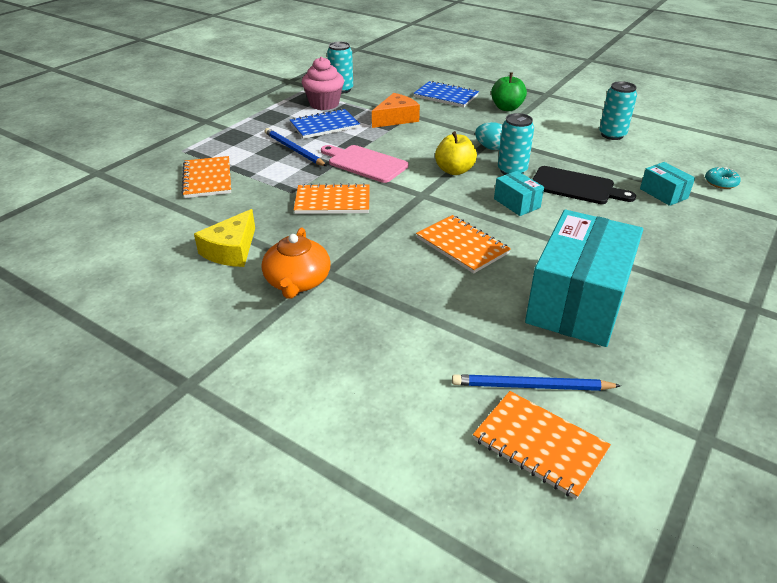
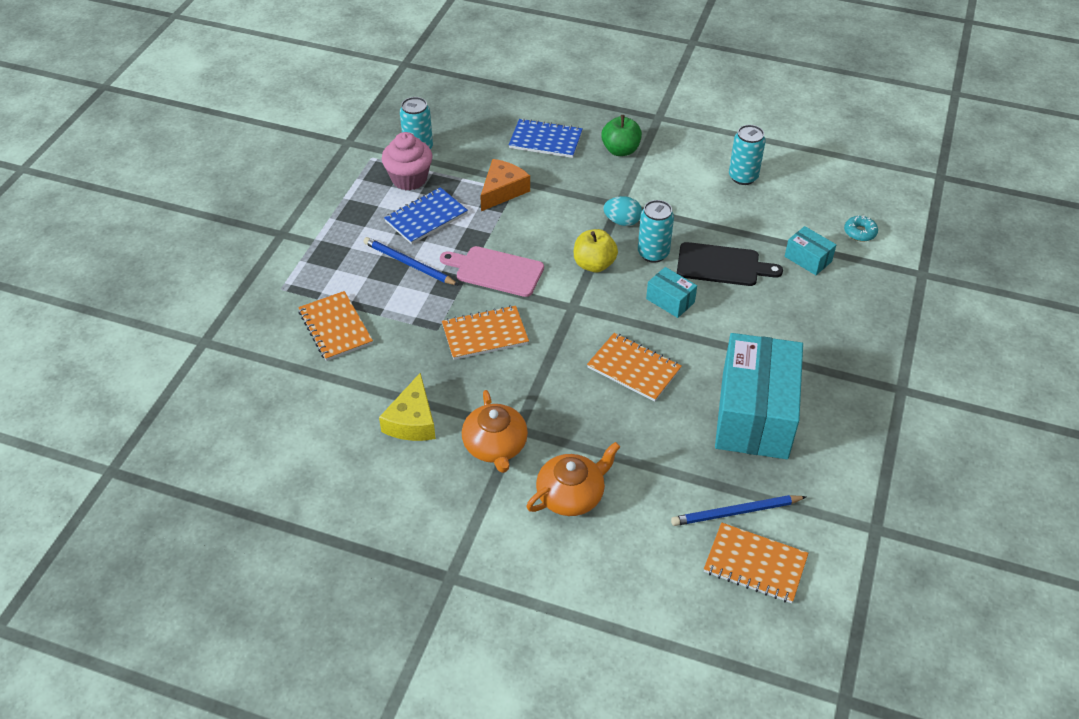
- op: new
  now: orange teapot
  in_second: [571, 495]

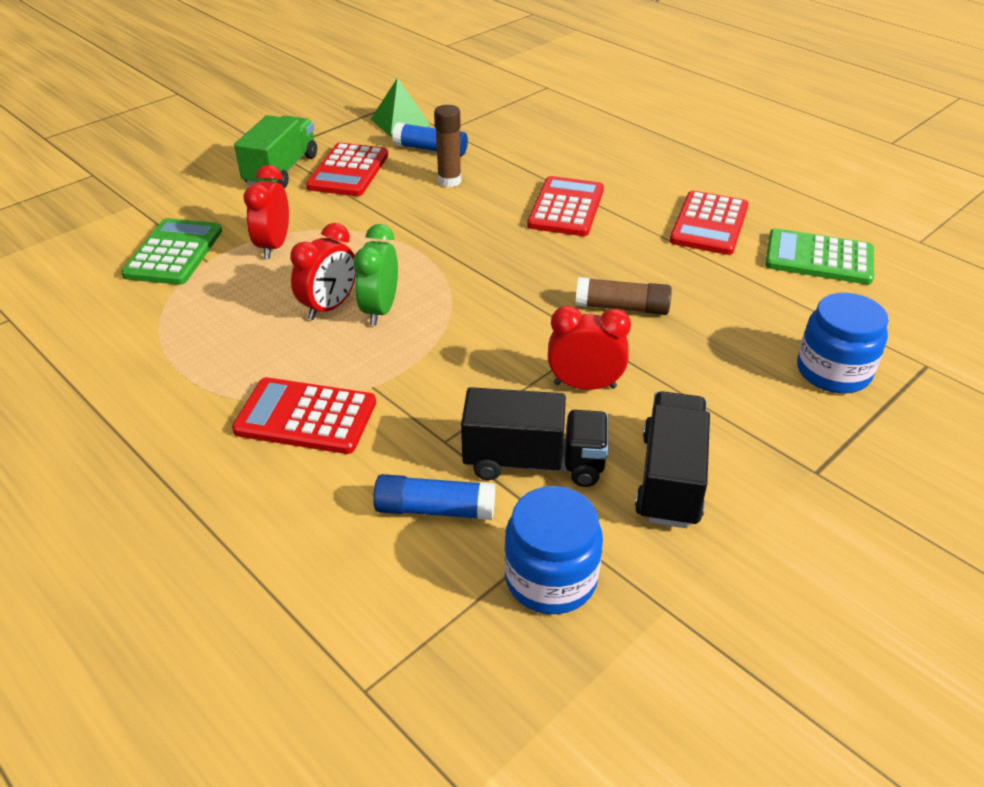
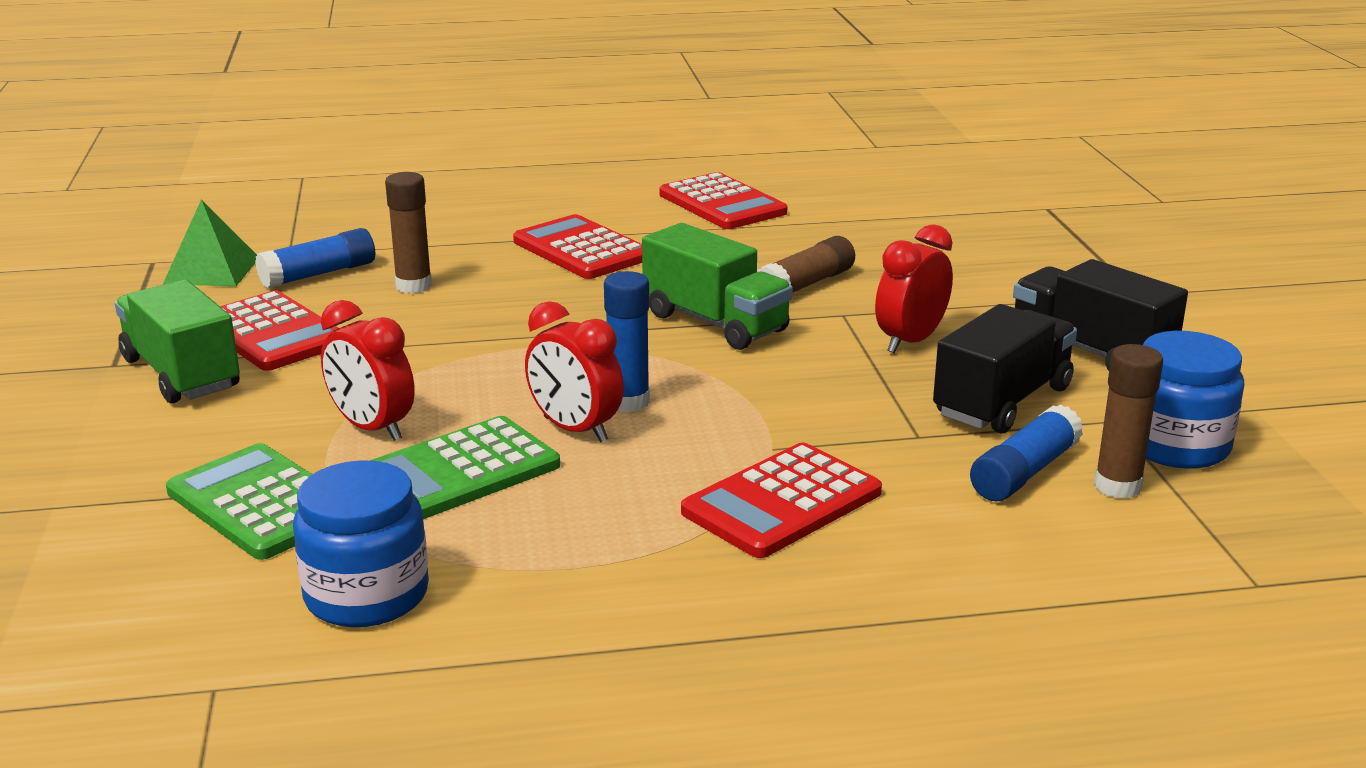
- op: rotated
  was: red clock
  in_first: [329, 307]
  in_second: [575, 430]
  clockwise: 150
- op: swapped
  was: green clock
  now: blue glue stick
  in_first: [380, 310]
  in_second: [628, 402]
- op: shifted
  was: green calculator
  in_first: [819, 258]
  in_second: [460, 471]
- op: shifted
  was: blue jar
  in_first: [833, 371]
  in_second: [366, 595]
- op: new
  now: green truck
  in_second: [715, 323]
- op: new
  now: brown glue stick
  in_second: [1117, 486]

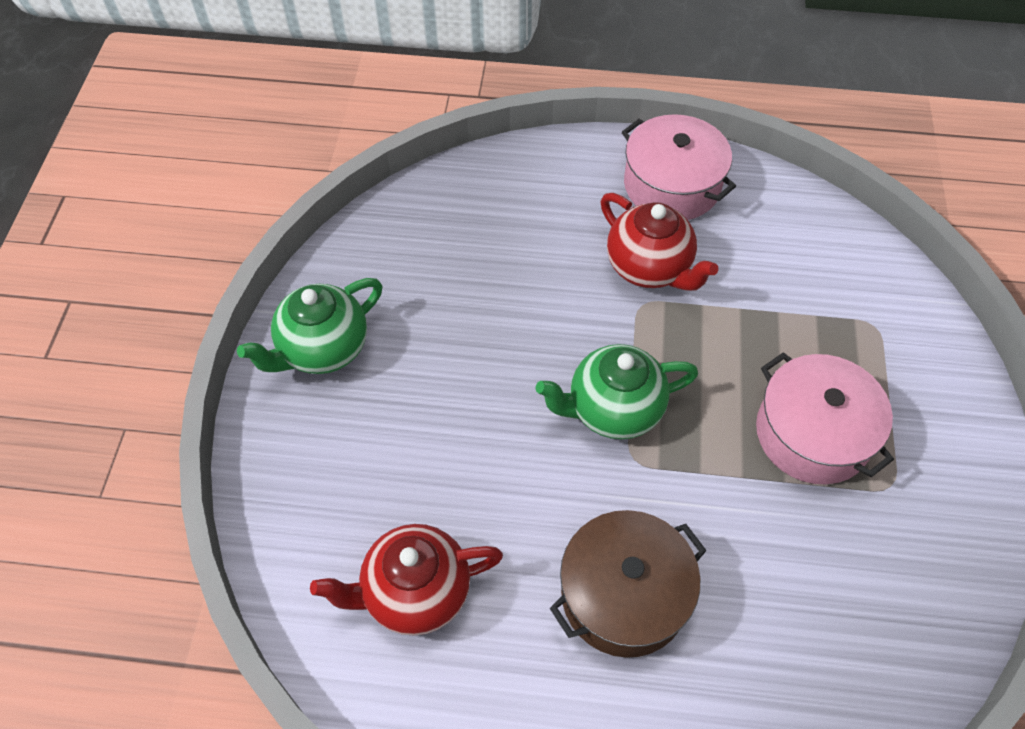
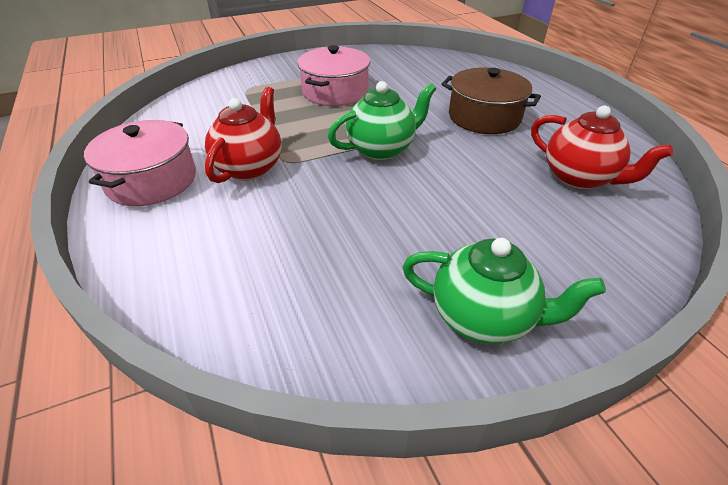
- op: rotated
  was: green teapot
  in_first: [613, 410]
  in_second: [382, 149]
  clockwise: -75

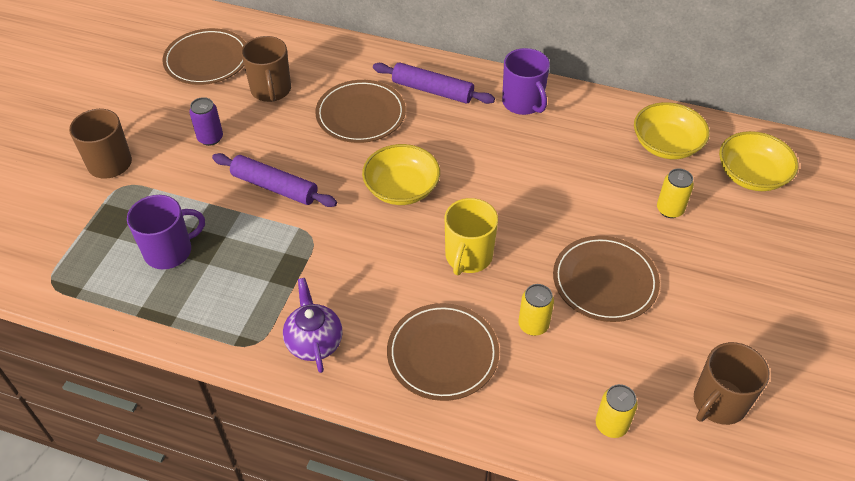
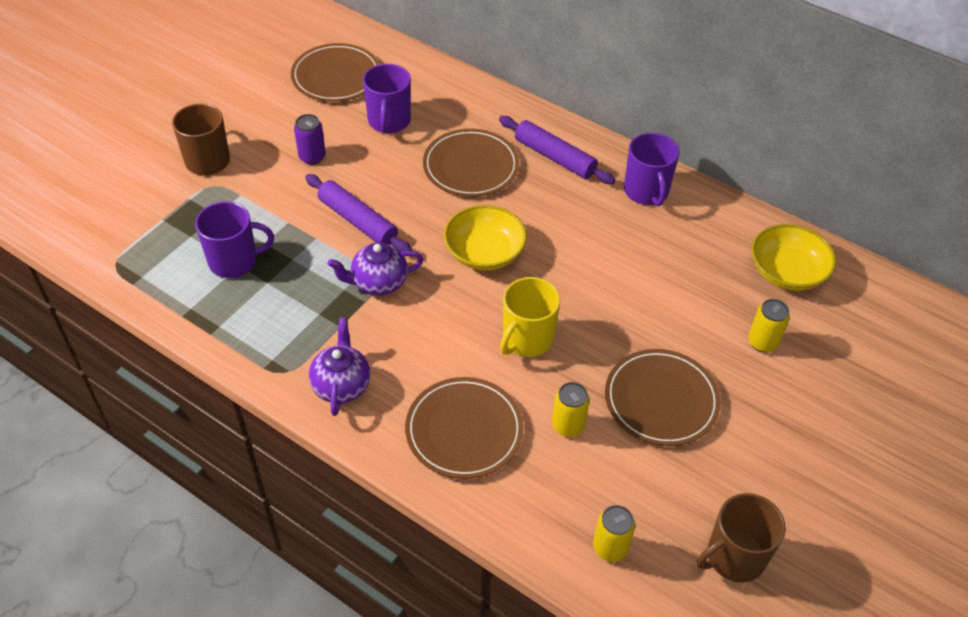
- op: repainted
  was: brown mug
  now: purple mug
  in_first: [271, 90]
  in_second: [389, 121]
- op: gone
  was: yellow bowl
  in_first: [751, 175]
- op: new
  now: purple teapot
  in_second: [378, 283]

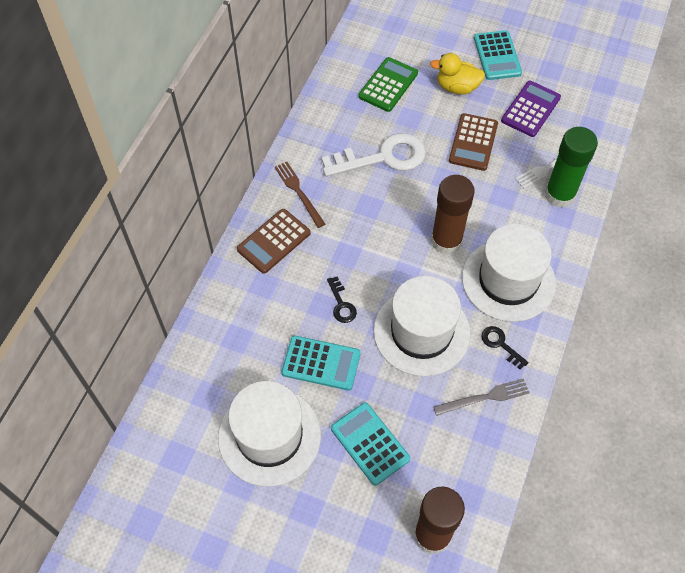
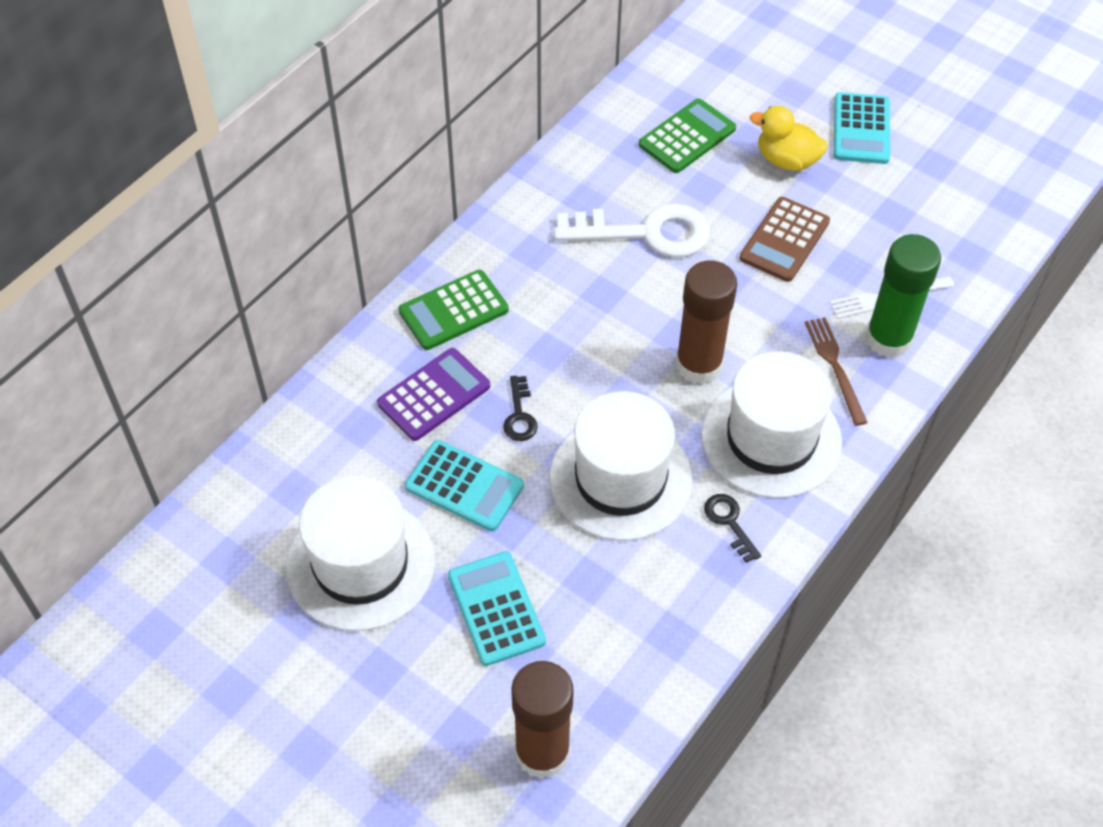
- op: repainted
  was: brown calculator
  now: green calculator
  in_first: [274, 241]
  in_second: [453, 311]
- op: shifted
  was: brown fork
  in_first: [299, 192]
  in_second: [835, 367]
- op: gone
  was: grey fork
  in_first: [484, 397]
- op: shifted
  was: purple calculator
  in_first: [530, 109]
  in_second: [434, 395]

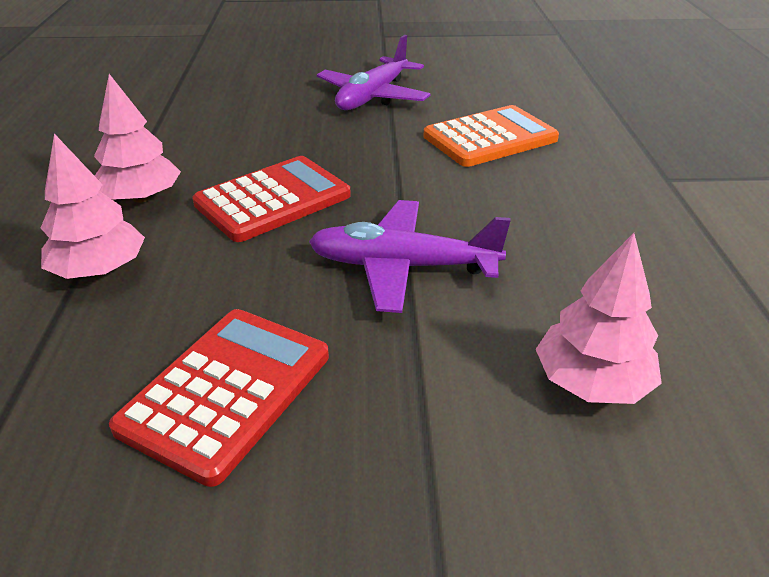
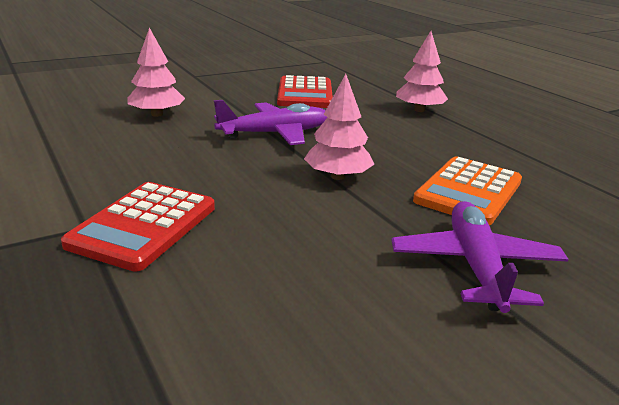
- op: shifted
  was: pink tree
  in_first: [142, 198]
  in_second: [337, 176]
- op: shifted
  was: red calculator
  in_first: [273, 200]
  in_second: [143, 226]
- op: shifted
  was: orange calculator
  in_first: [490, 138]
  in_second: [468, 191]

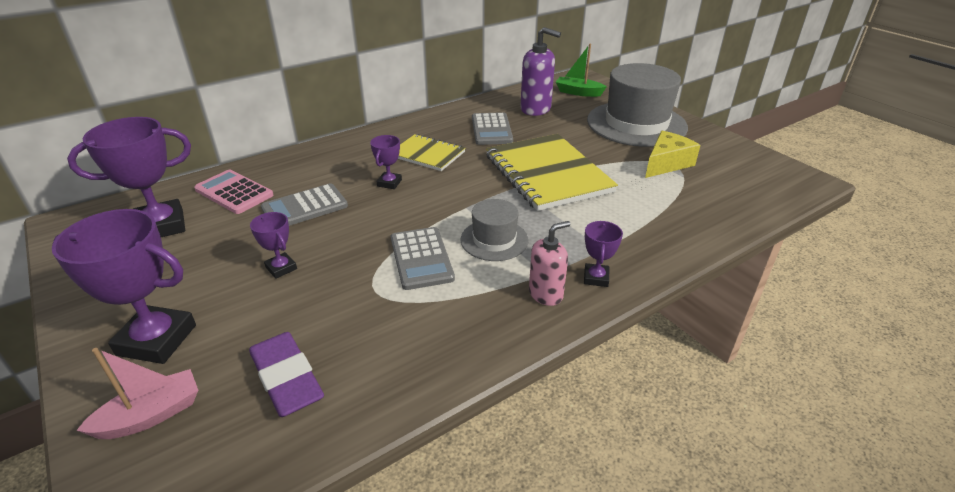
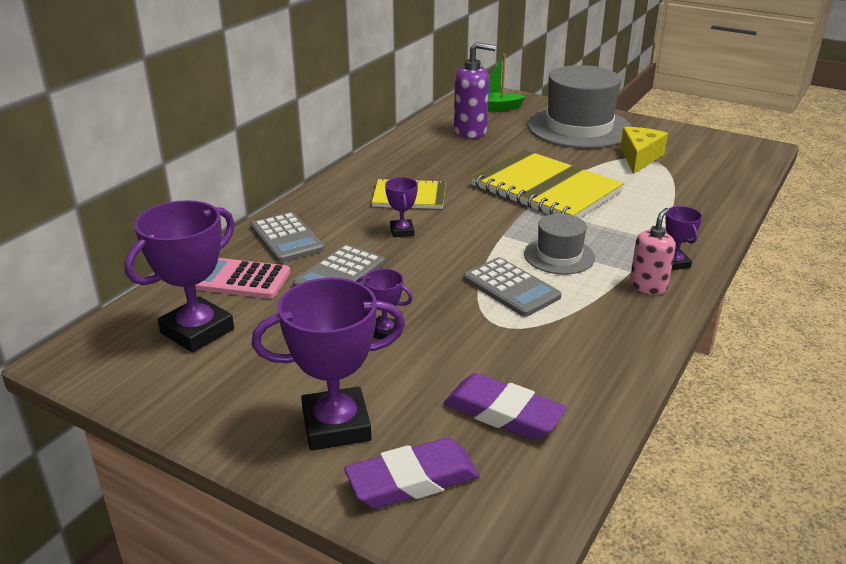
- op: swapped
  was: pink boat
  now: purple eraser
  in_first: [151, 415]
  in_second: [413, 480]
- op: shifted
  was: grey calculator
  in_first: [491, 129]
  in_second: [287, 238]

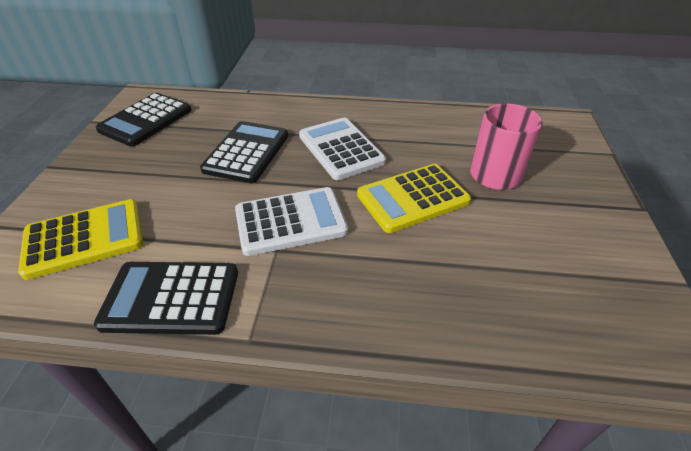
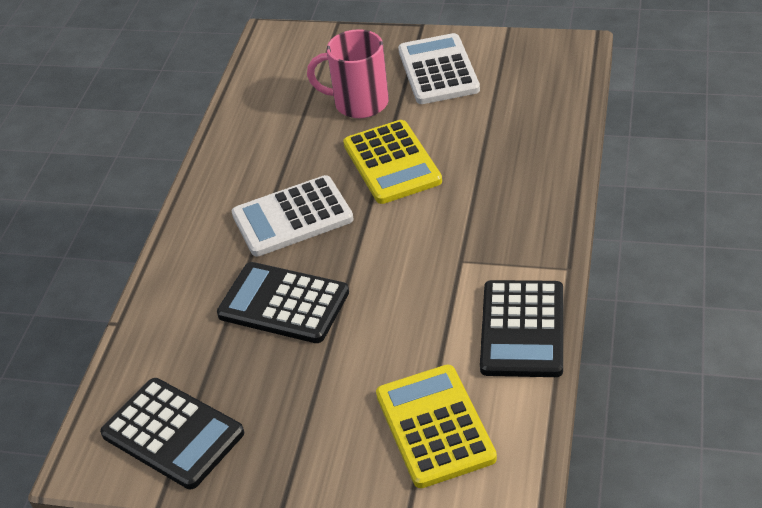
- op: shifted
  was: white calculator
  in_first: [290, 221]
  in_second: [438, 70]

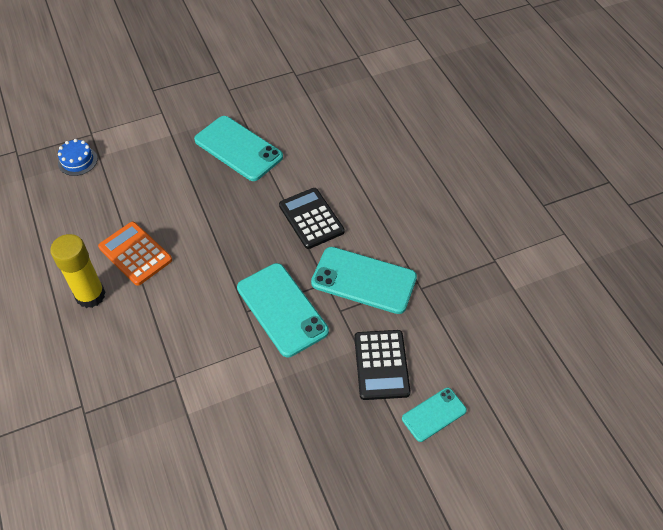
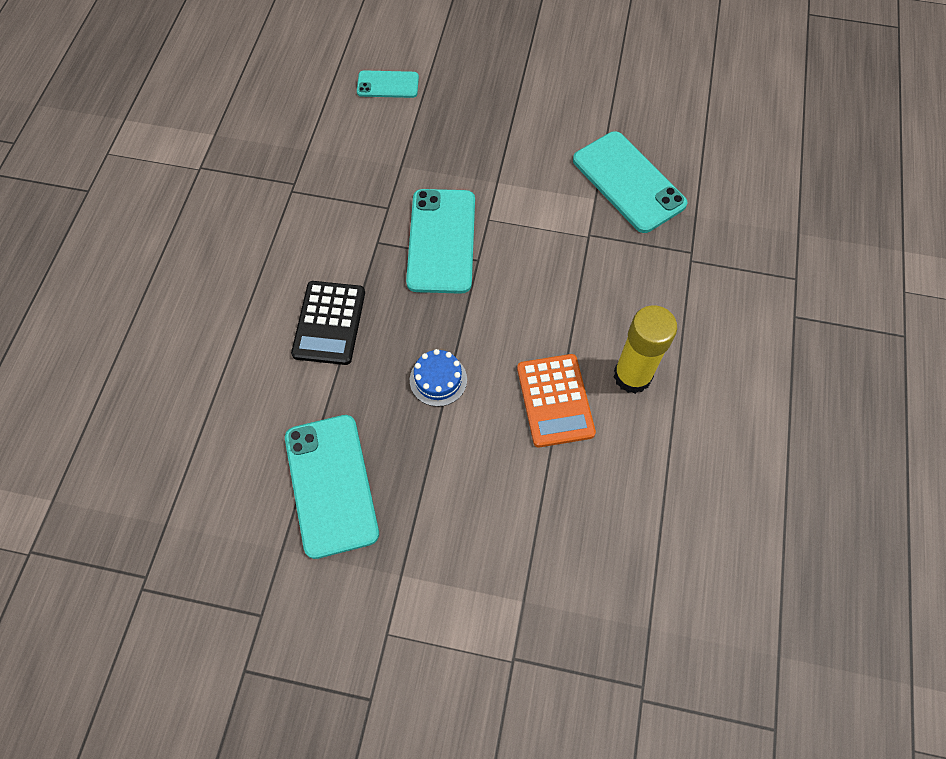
- op: shifted
  was: blue cake
  in_first: [77, 161]
  in_second: [438, 379]
- op: shifted
  was: turquoise phone
  in_first: [363, 280]
  in_second: [628, 182]
- op: gone
  was: black calculator
  in_first: [381, 365]

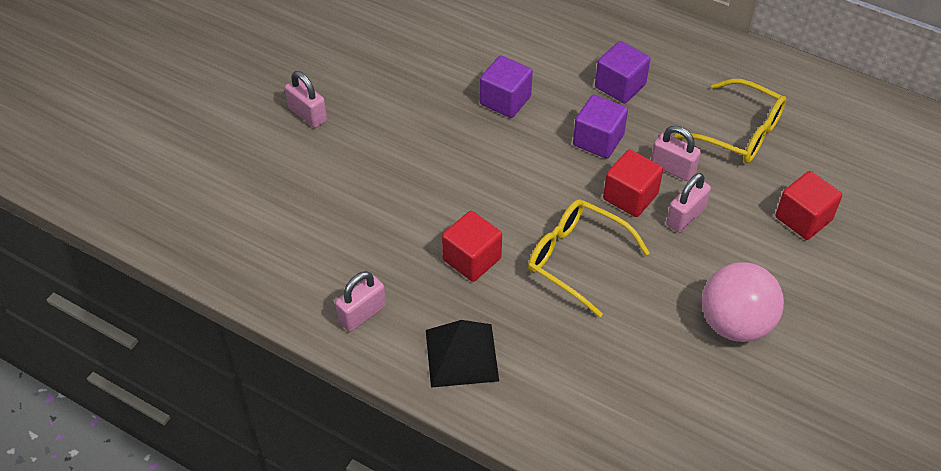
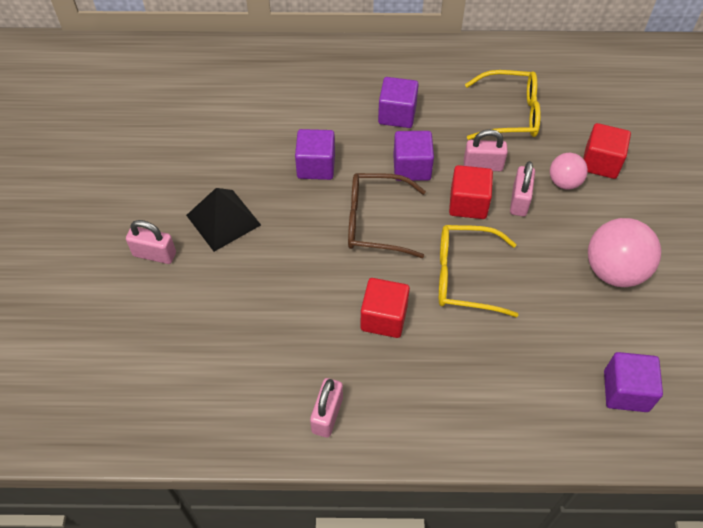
- op: shifted
  was: black pyramid
  in_first: [462, 355]
  in_second: [223, 220]
- op: new
  now: brown glasses
  in_second: [375, 222]
- op: new
  now: pink ball
  in_second: [564, 182]
- op: new
  now: purple cube
  in_second: [625, 391]

